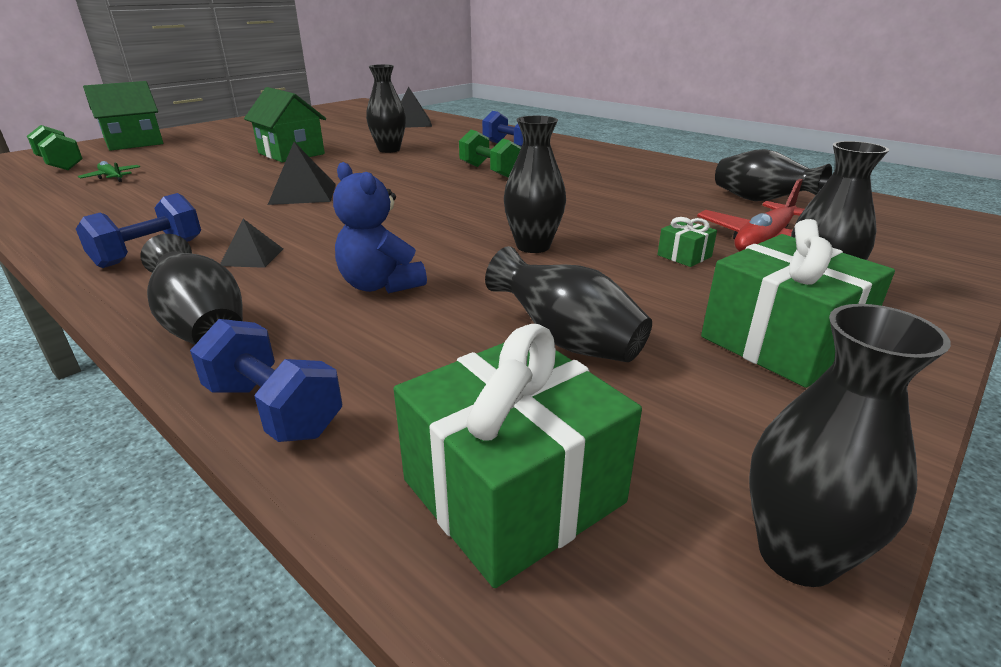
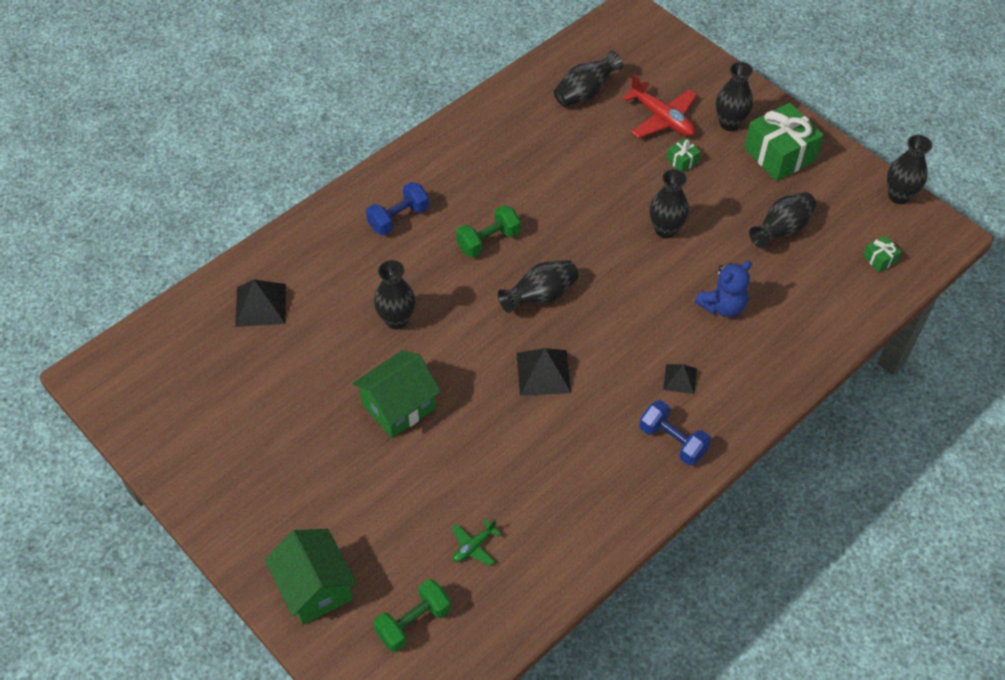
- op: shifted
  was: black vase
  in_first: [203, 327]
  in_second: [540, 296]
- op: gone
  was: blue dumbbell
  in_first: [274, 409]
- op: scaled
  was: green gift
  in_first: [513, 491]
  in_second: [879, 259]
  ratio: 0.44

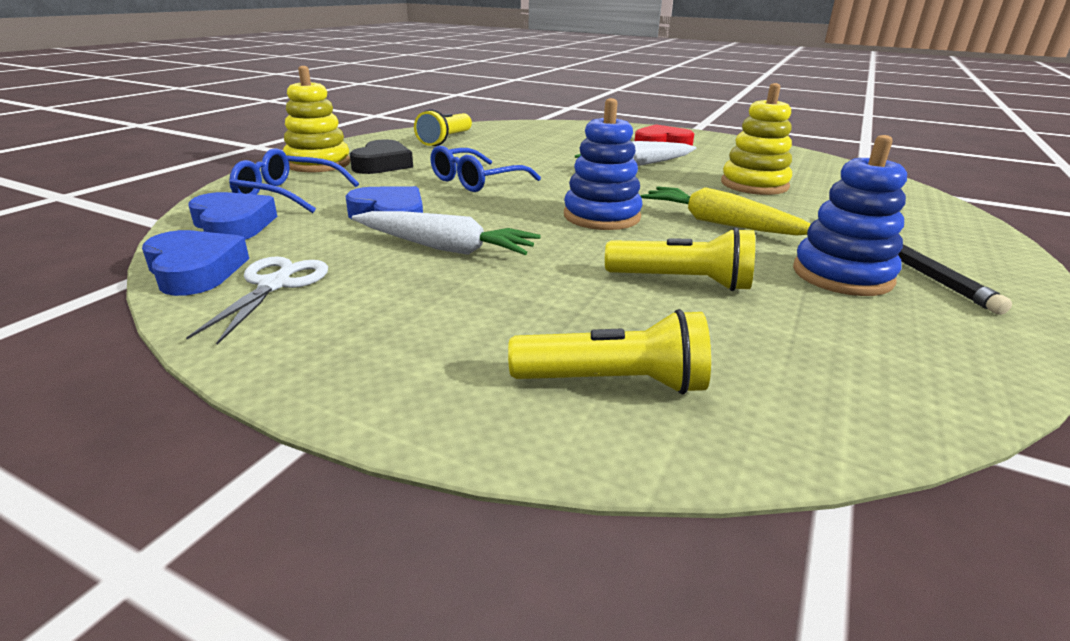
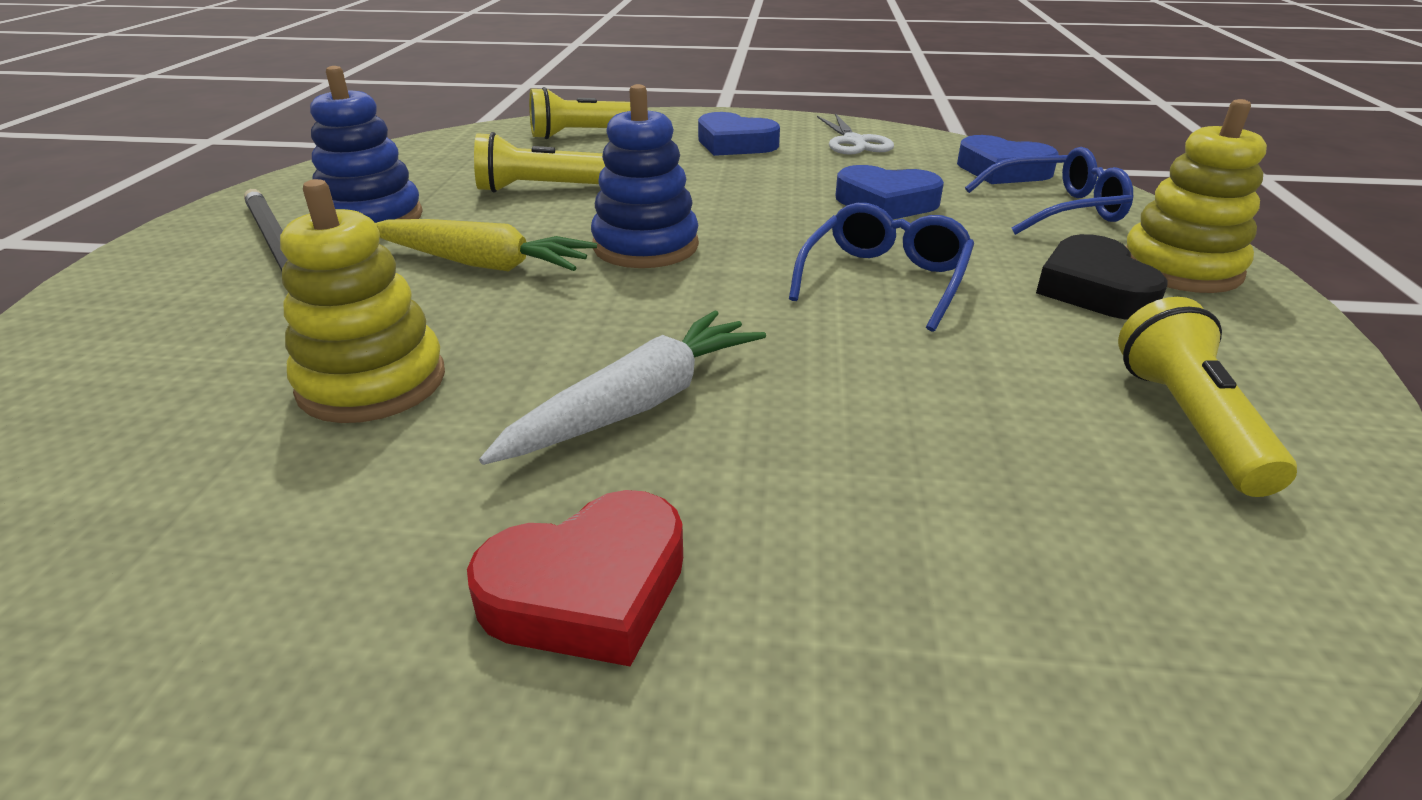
- op: shifted
  was: blue heart
  in_first: [195, 270]
  in_second: [734, 144]
- op: gone
  was: white carrot
  in_first: [445, 248]

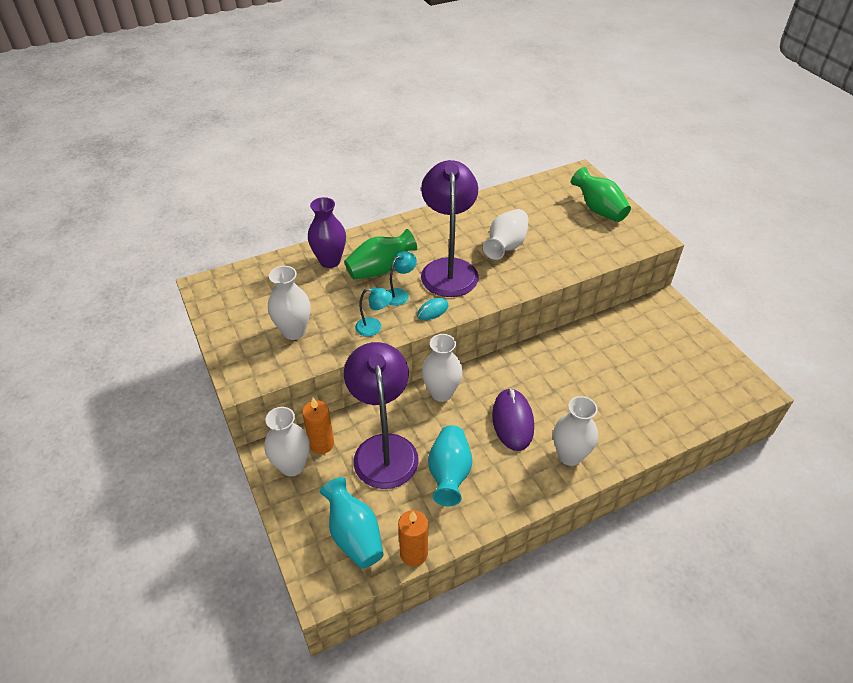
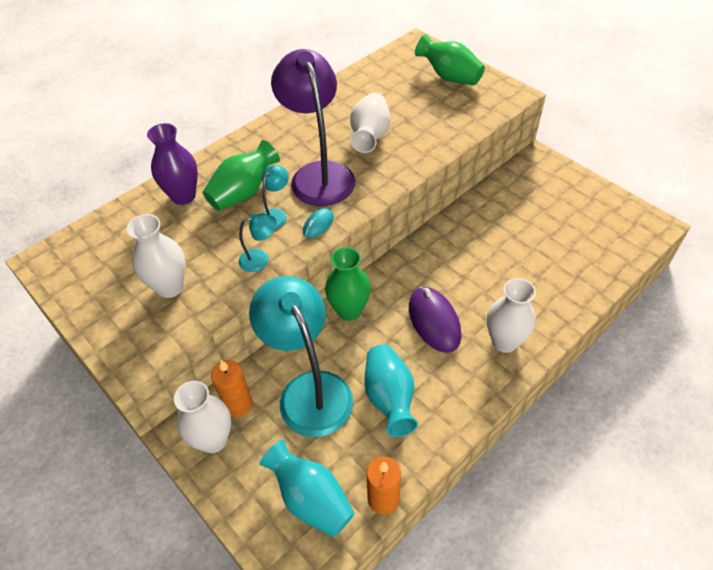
- op: repainted
  was: purple lamp
  now: turquoise lamp
  in_first: [384, 448]
  in_second: [309, 390]
- op: repainted
  was: white vase
  now: green vase
  in_first: [441, 393]
  in_second: [349, 310]

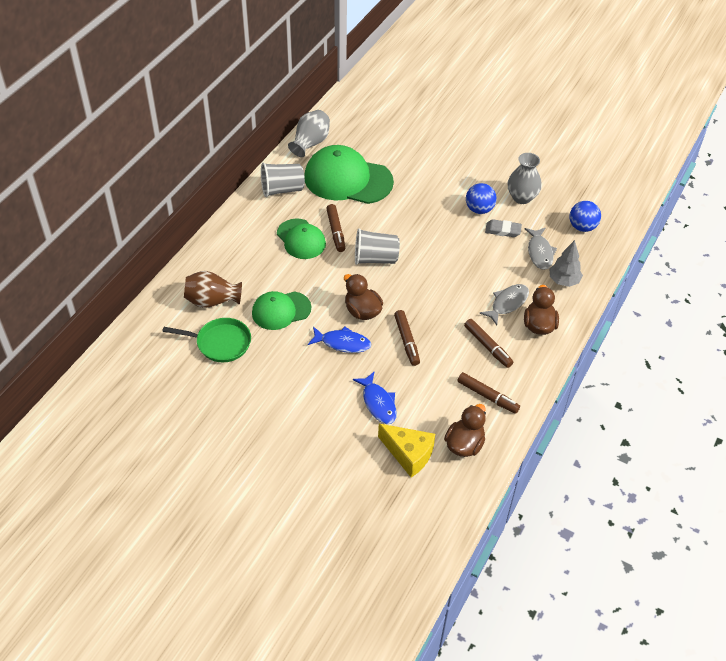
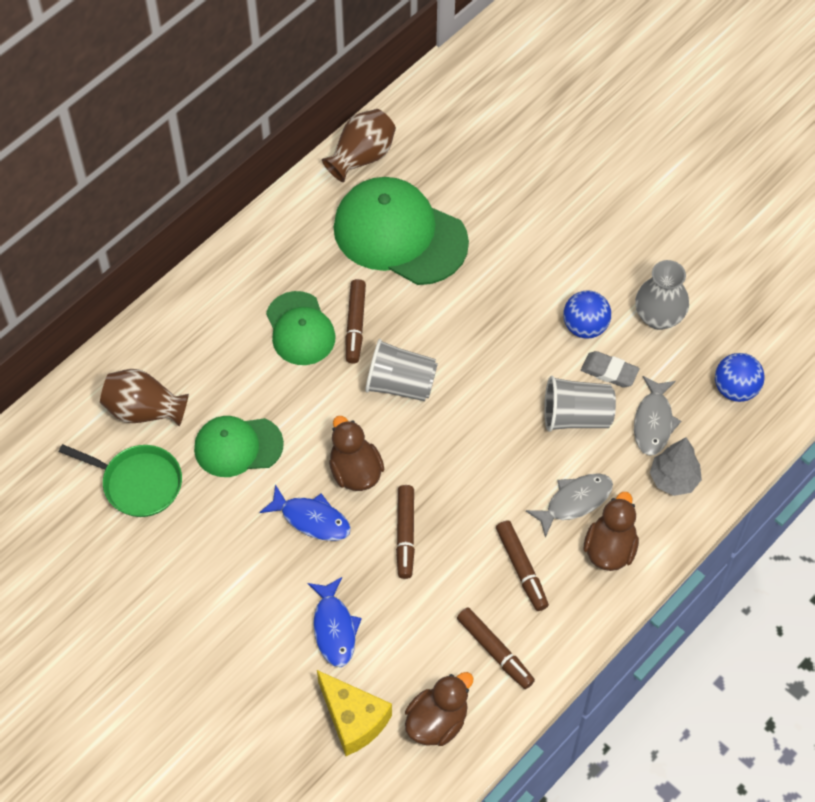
- op: shifted
  was: grey cup
  in_first: [282, 189]
  in_second: [576, 416]
- op: repainted
  was: grey vase
  now: brown vase
  in_first: [310, 143]
  in_second: [361, 157]

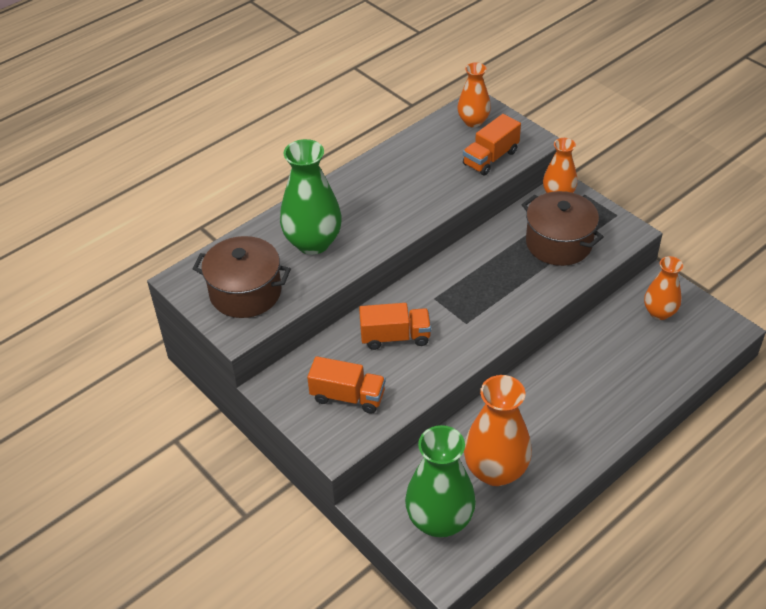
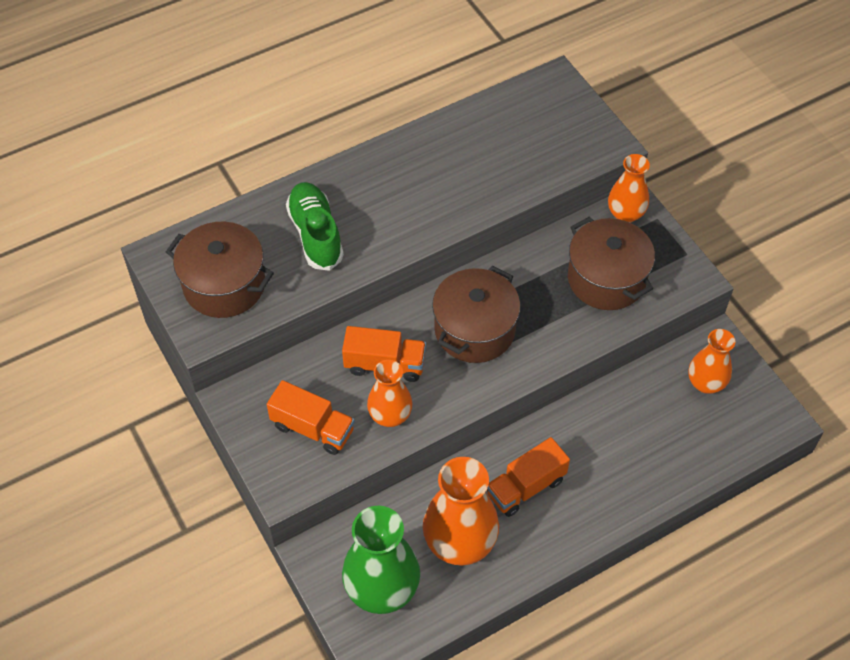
- op: swapped
  was: green vase
  now: green shoe
  in_first: [313, 242]
  in_second: [315, 234]
- op: shifted
  was: orange vase
  in_first: [473, 121]
  in_second: [390, 415]
- op: shifted
  was: orange truck
  in_first: [490, 158]
  in_second: [525, 487]
- op: new
  now: brown pot
  in_second: [474, 330]

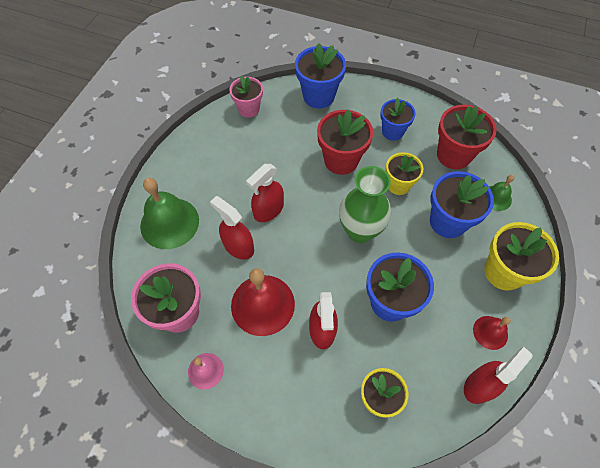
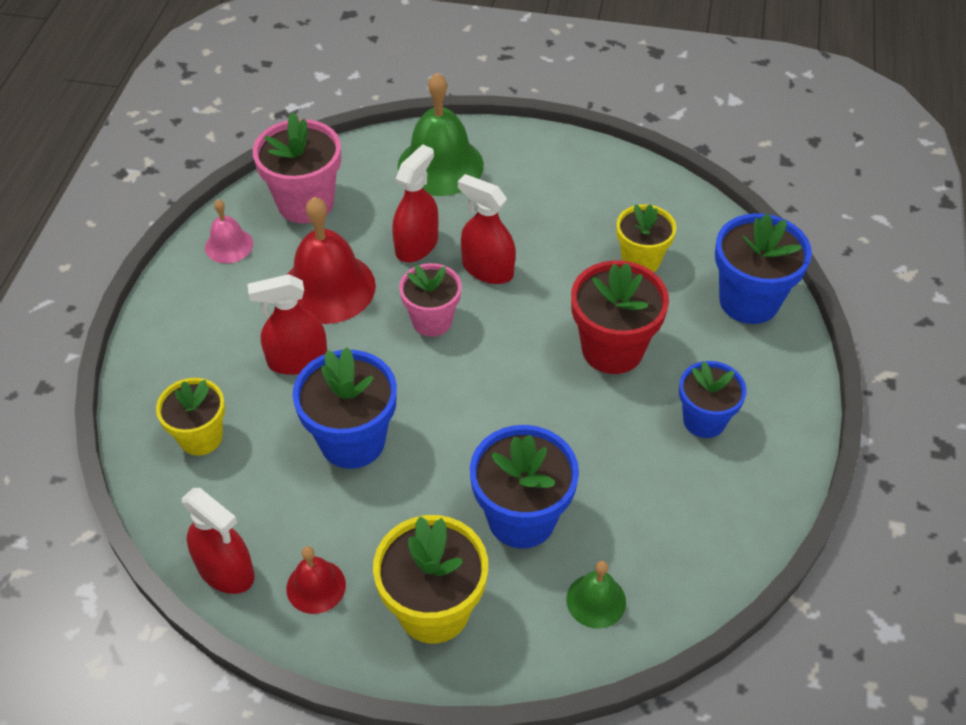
- op: shifted
  was: pink flower pot
  in_first: [249, 109]
  in_second: [432, 321]
- op: gone
  was: green vase
  in_first: [360, 231]
- op: shifted
  was: yellow flower pot
  in_first: [398, 185]
  in_second: [640, 261]
- op: gone
  was: red flower pot
  in_first: [453, 155]

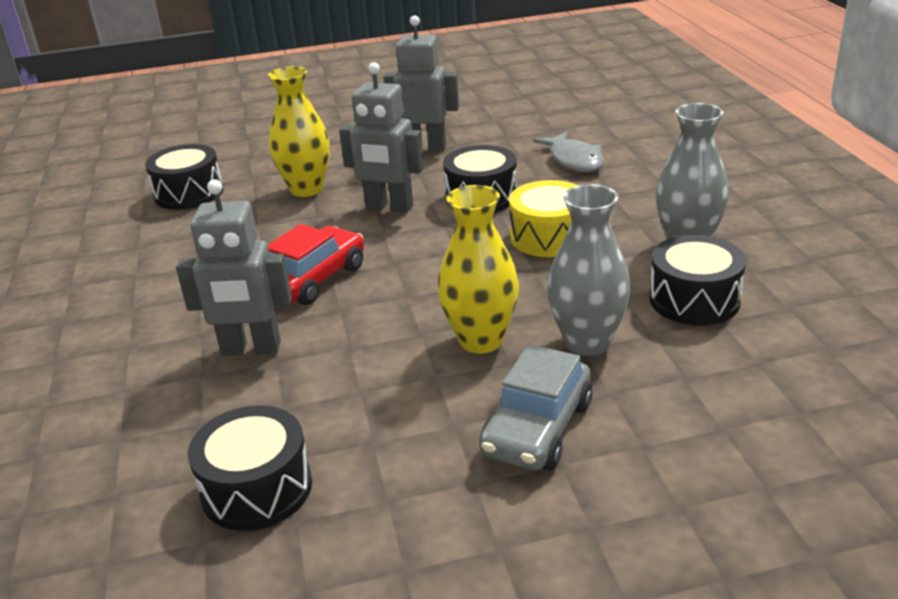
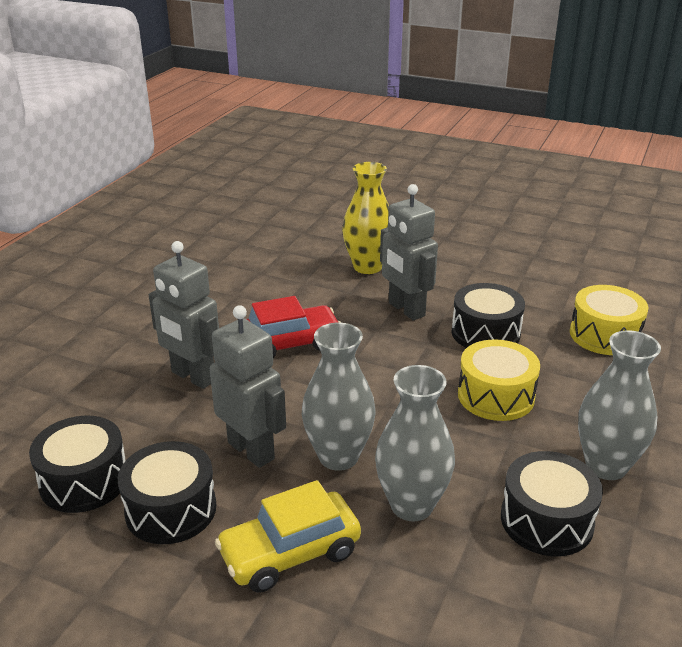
- op: shifted
  was: black drum
  in_first: [189, 193]
  in_second: [171, 509]
- op: shifted
  was: grey robot
  in_first: [425, 147]
  in_second: [251, 450]
- op: repainted
  was: yellow vase
  now: grey vase
  in_first: [481, 340]
  in_second: [338, 456]
- op: repainted
  was: grey car
  now: yellow car
  in_first: [537, 429]
  in_second: [290, 553]
- op: swapped
  was: grey fish
  now: yellow drum
  in_first: [574, 160]
  in_second: [604, 335]

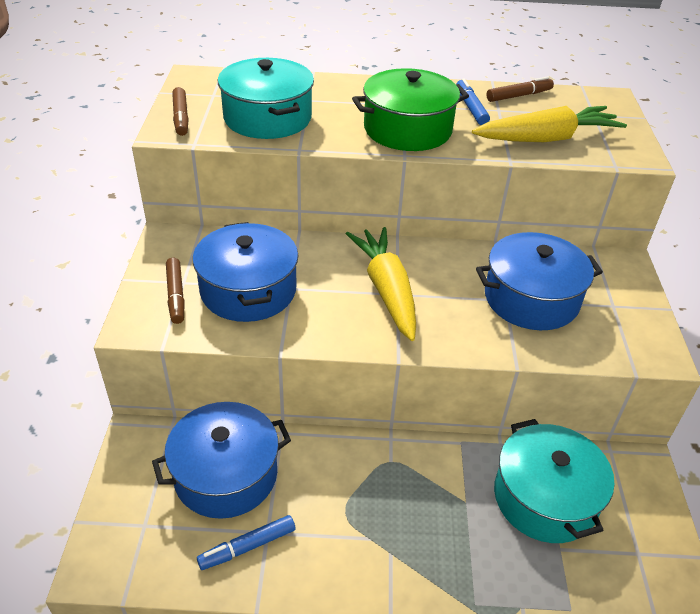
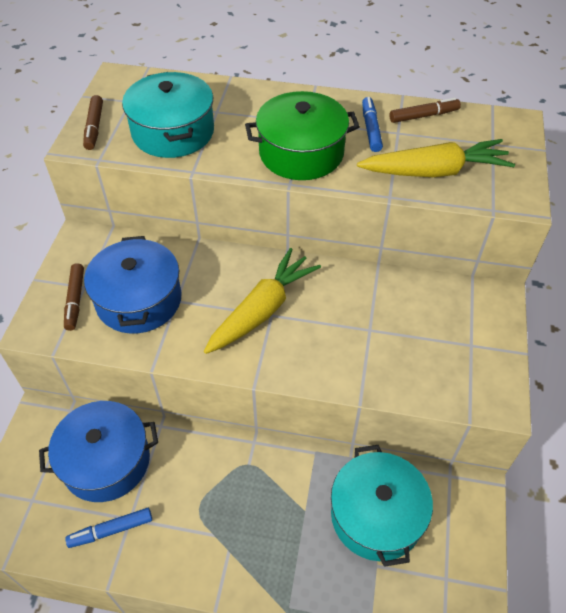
- op: rotated
  was: yellow carrot
  in_first: [387, 290]
  in_second: [262, 310]
  clockwise: 45
- op: gone
  was: blue pot
  in_first: [531, 299]

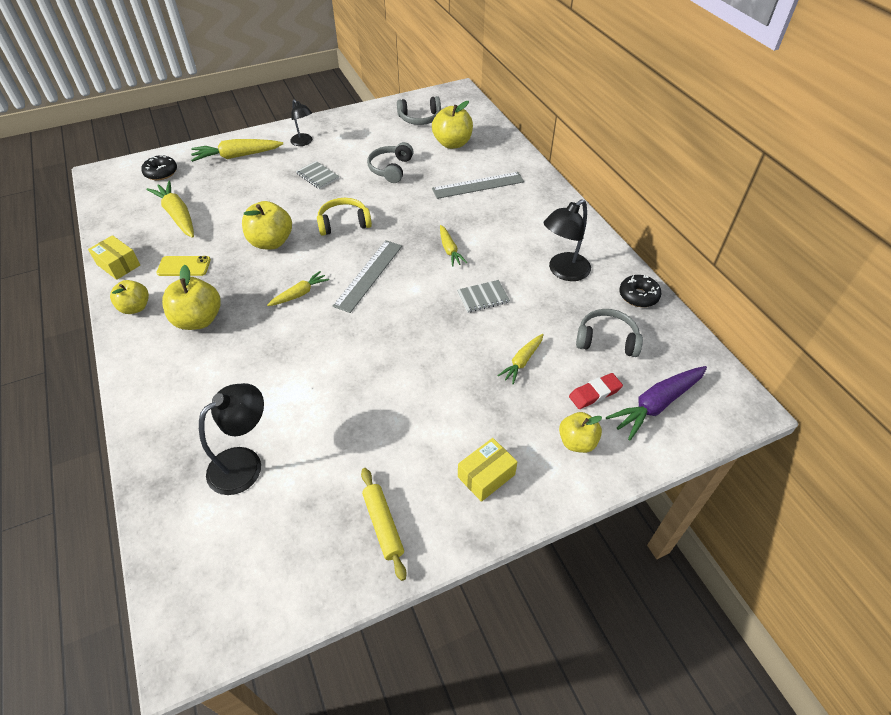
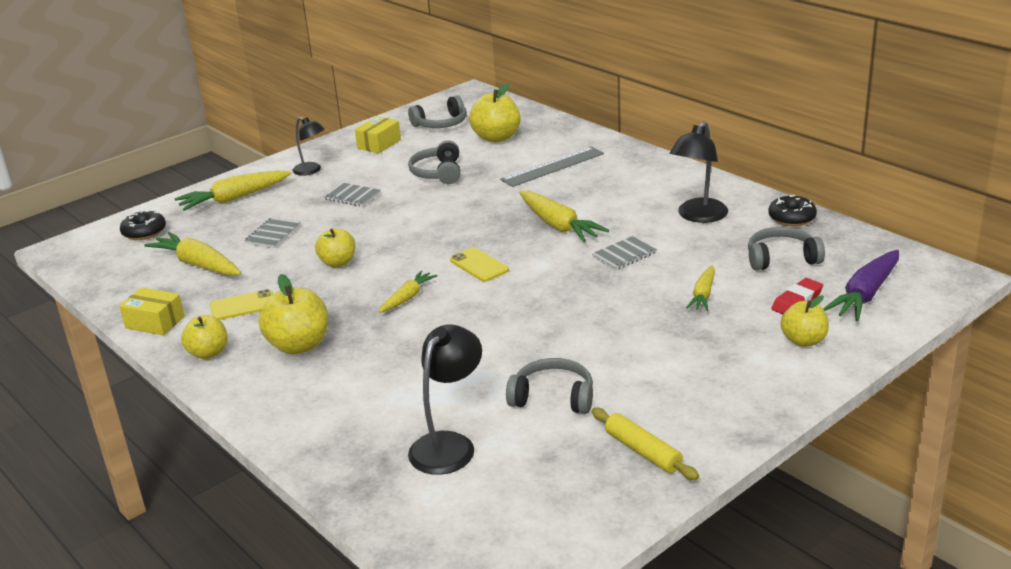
- op: scaled
  was: yellow apple
  in_first: [271, 242]
  in_second: [338, 263]
  ratio: 0.66
- op: gone
  was: yellow headphones
  in_first: [344, 223]
- op: swapped
  was: grey ruler
  now: yellow phone
  in_first: [368, 275]
  in_second: [479, 265]
- op: scaled
  was: yellow carrot
  in_first: [449, 250]
  in_second: [558, 225]
  ratio: 1.68
- op: shifted
  was: yellow box
  in_first: [486, 476]
  in_second: [379, 144]
- op: new
  now: grey notebook
  in_second: [273, 234]
- op: new
  now: grey headphones
  in_second: [553, 397]

